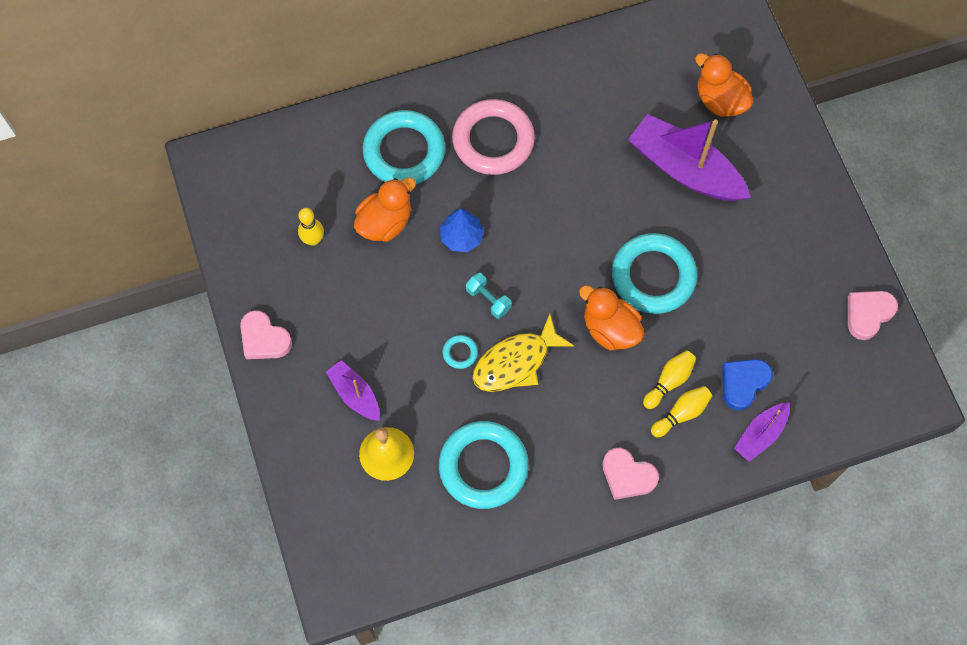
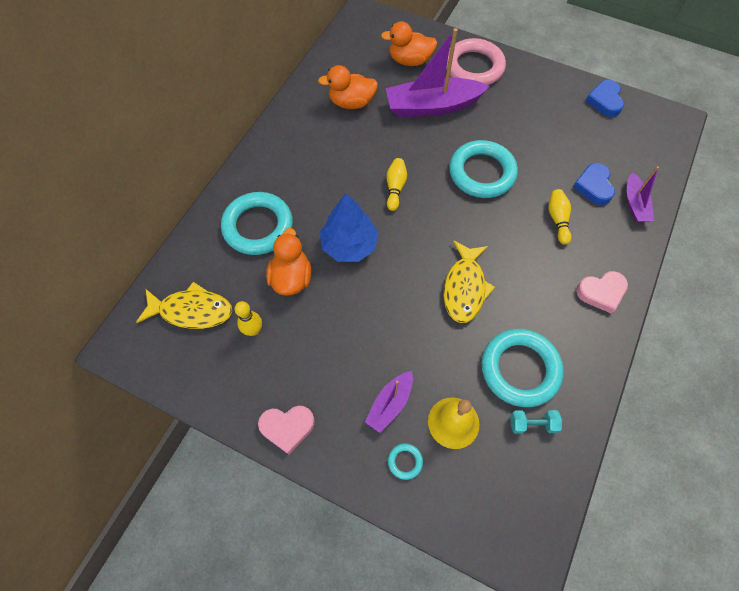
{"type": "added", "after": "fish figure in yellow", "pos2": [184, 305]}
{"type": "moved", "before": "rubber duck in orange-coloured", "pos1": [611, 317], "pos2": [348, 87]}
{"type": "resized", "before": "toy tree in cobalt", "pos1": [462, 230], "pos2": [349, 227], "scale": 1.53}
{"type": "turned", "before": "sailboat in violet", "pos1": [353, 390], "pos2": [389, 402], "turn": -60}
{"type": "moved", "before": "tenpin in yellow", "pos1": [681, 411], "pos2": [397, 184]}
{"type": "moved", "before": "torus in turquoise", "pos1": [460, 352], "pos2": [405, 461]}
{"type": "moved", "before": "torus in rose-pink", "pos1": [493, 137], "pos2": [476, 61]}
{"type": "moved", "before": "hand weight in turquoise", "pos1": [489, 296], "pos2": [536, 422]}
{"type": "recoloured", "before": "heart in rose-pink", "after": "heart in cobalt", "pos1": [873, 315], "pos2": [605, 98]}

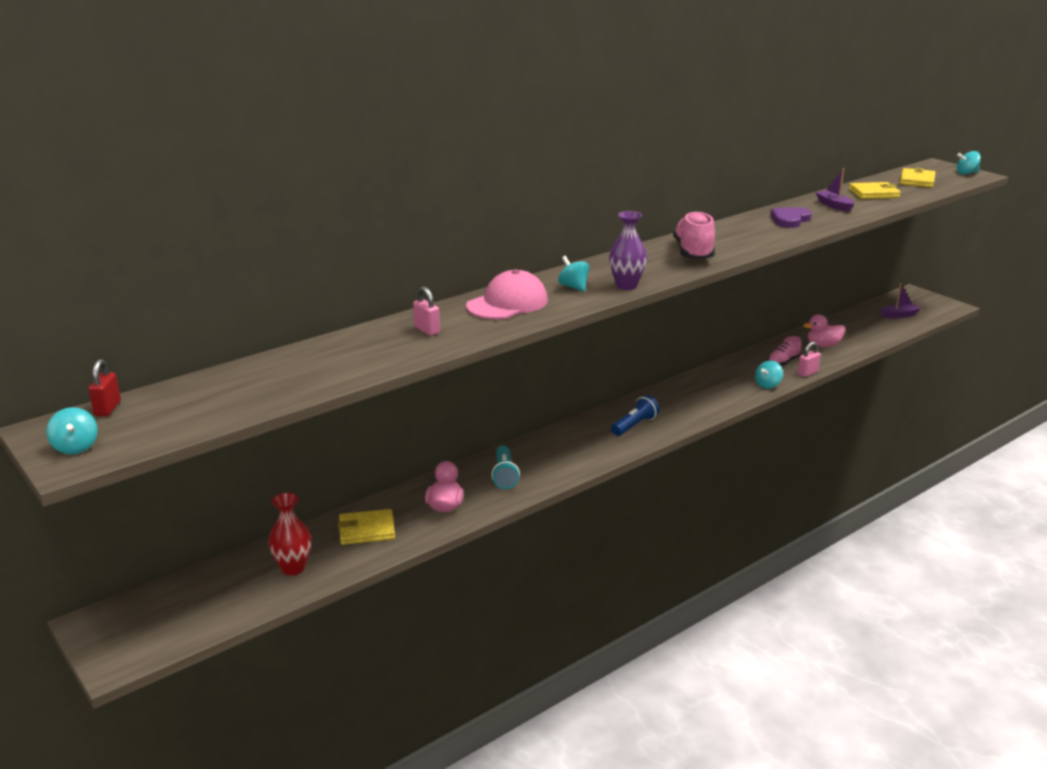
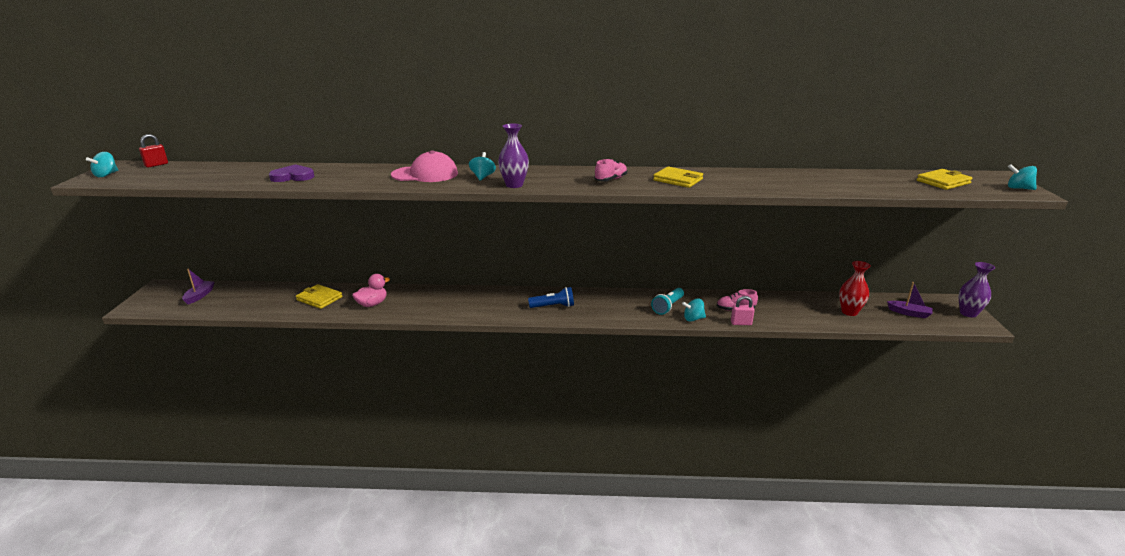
{"type": "moved", "before": "sailboat in violet", "pos1": [834, 190], "pos2": [198, 287]}
{"type": "moved", "before": "heart in violet", "pos1": [791, 217], "pos2": [291, 173]}
{"type": "resized", "before": "lace-up shoe in rose-pink", "pos1": [694, 235], "pos2": [611, 170], "scale": 0.59}
{"type": "moved", "before": "torch in turquoise", "pos1": [505, 467], "pos2": [667, 301]}
{"type": "moved", "before": "billfold in yellow", "pos1": [875, 190], "pos2": [678, 177]}
{"type": "moved", "before": "tall vase in scarlet", "pos1": [290, 534], "pos2": [855, 288]}
{"type": "added", "after": "tall vase in violet", "pos2": [977, 290]}
{"type": "removed", "before": "padlock in rose-pink", "pos1": [426, 311]}
{"type": "removed", "before": "rubber duck in rose-pink", "pos1": [824, 330]}

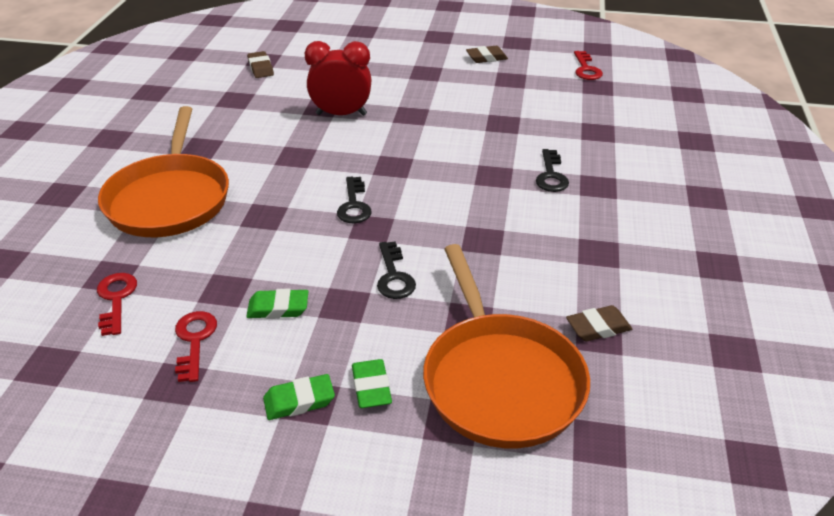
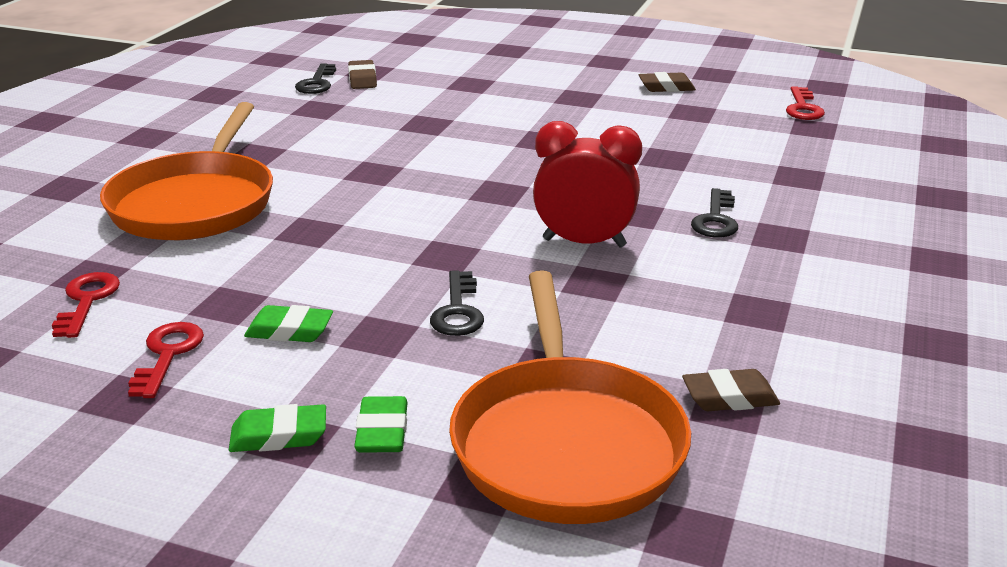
{"type": "moved", "before": "latchkey in jet-black", "pos1": [354, 200], "pos2": [315, 78]}
{"type": "moved", "before": "bedside clock in scarlet", "pos1": [338, 78], "pos2": [587, 184]}

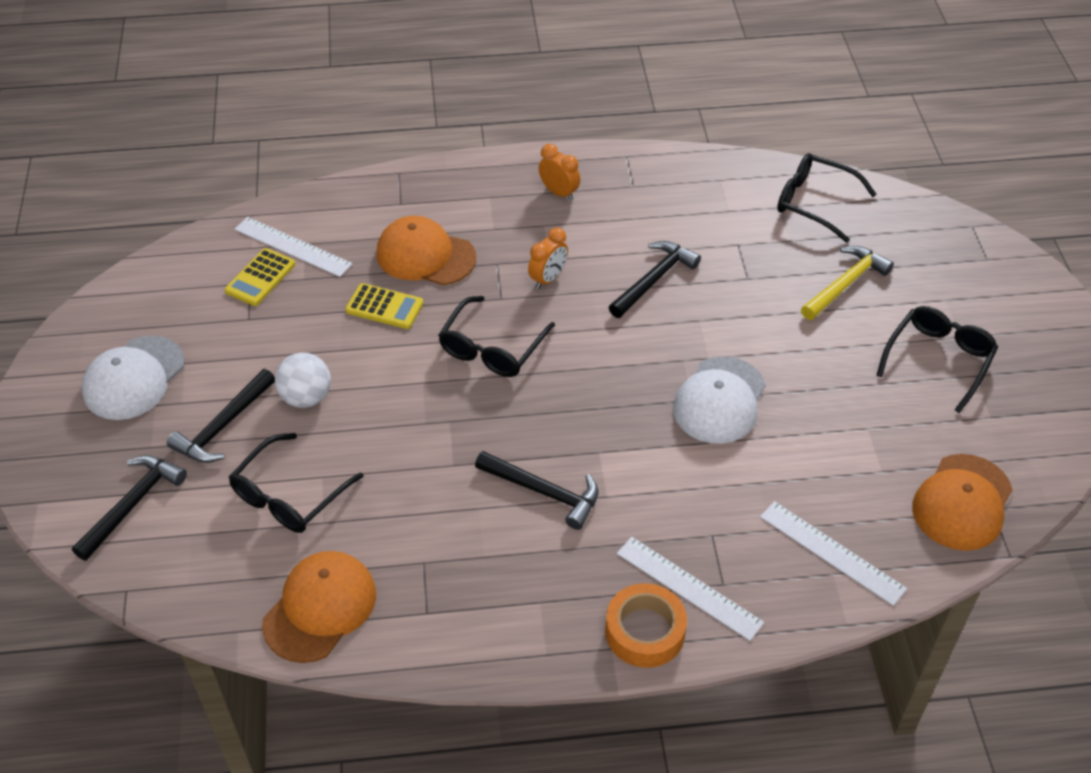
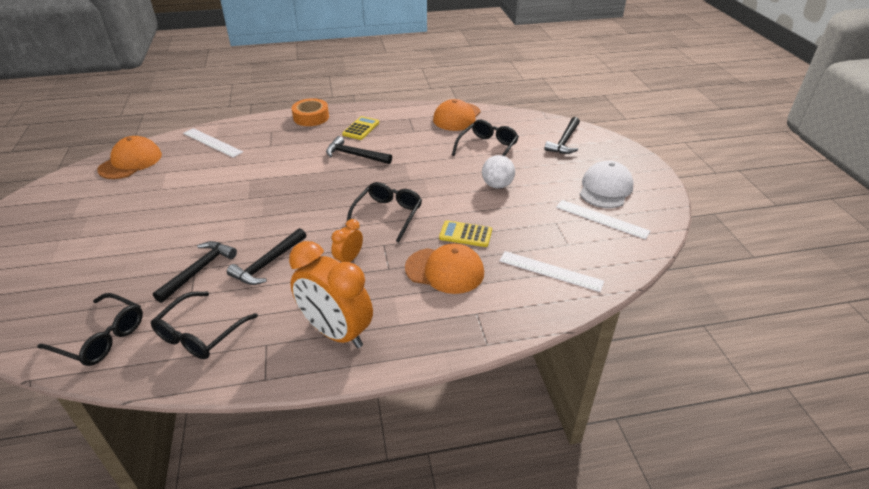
{"type": "moved", "before": "glasses in jet-black", "pos1": [937, 359], "pos2": [204, 325]}
{"type": "moved", "before": "claw hammer in jet-black", "pos1": [221, 416], "pos2": [195, 272]}
{"type": "resized", "before": "bedside clock in orange-coloured", "pos1": [559, 172], "pos2": [331, 294], "scale": 2.08}
{"type": "moved", "before": "calculator in yellow", "pos1": [260, 277], "pos2": [360, 128]}
{"type": "moved", "before": "ruler in white", "pos1": [690, 589], "pos2": [603, 220]}
{"type": "removed", "before": "cap in white", "pos1": [719, 400]}
{"type": "removed", "before": "claw hammer in yellow", "pos1": [847, 283]}

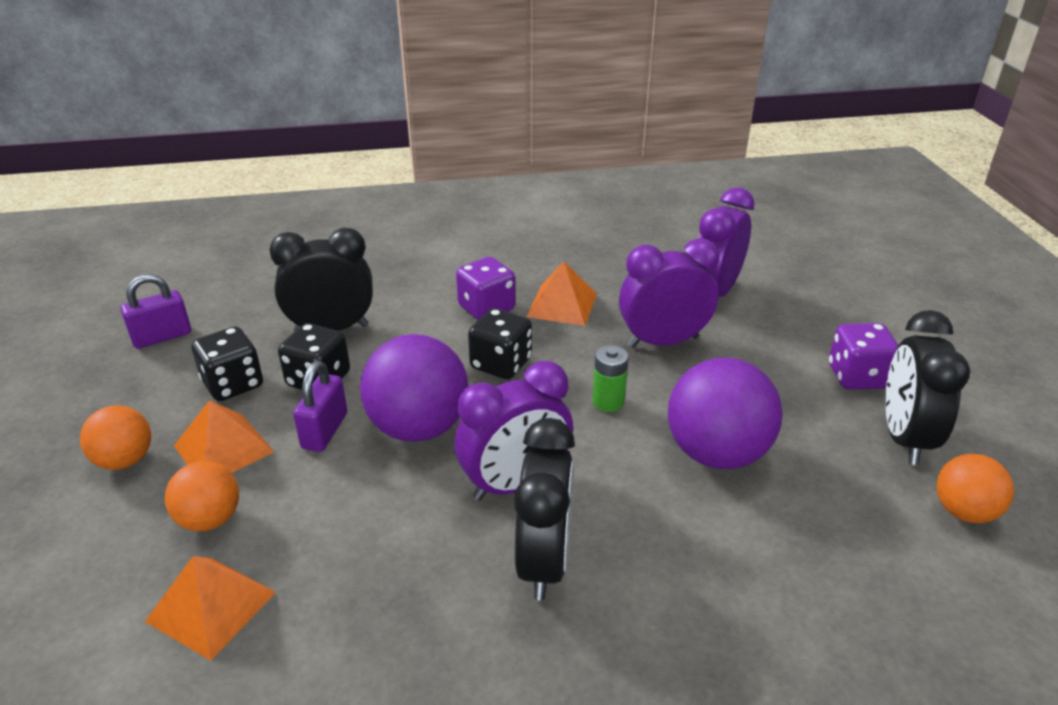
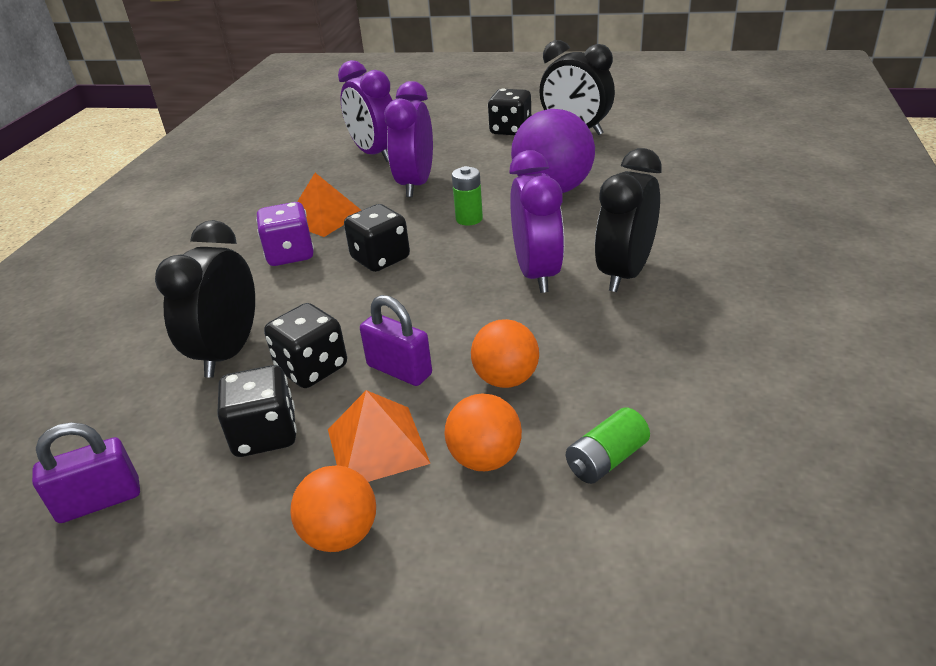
{"type": "turned", "before": "padlock in violet", "pos1": [156, 311], "pos2": [86, 472], "turn": 75}
{"type": "moved", "before": "ball in orange-coloured", "pos1": [975, 488], "pos2": [505, 353]}
{"type": "recoloured", "before": "dice in violet", "after": "dice in jet-black", "pos1": [864, 356], "pos2": [509, 111]}
{"type": "replaced", "before": "pyramid in orange-coloured", "after": "battery in green", "pos1": [210, 608], "pos2": [608, 445]}
{"type": "turned", "before": "bedside clock in jet-black", "pos1": [544, 509], "pos2": [628, 220], "turn": -90}
{"type": "removed", "before": "ball in violet", "pos1": [414, 388]}

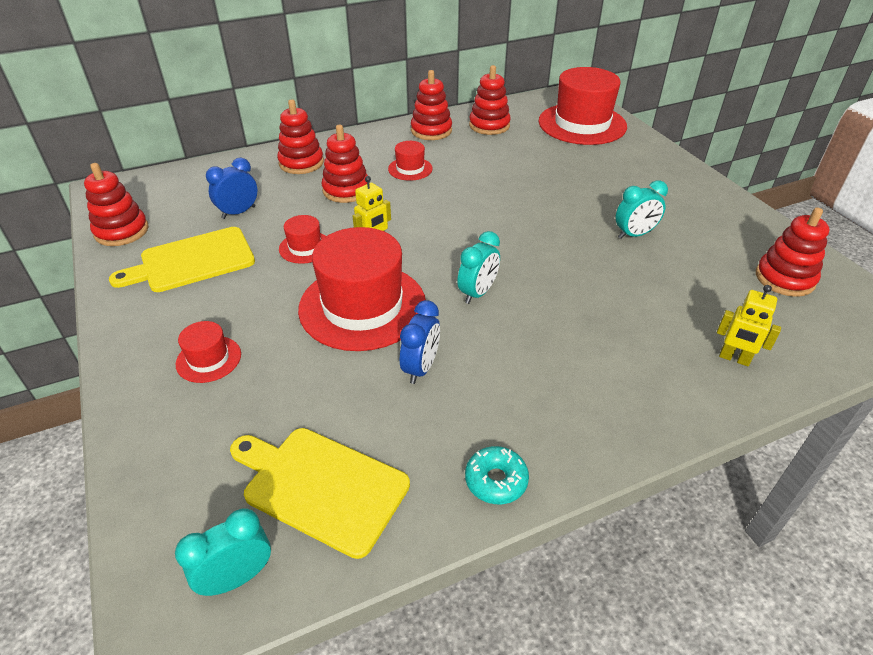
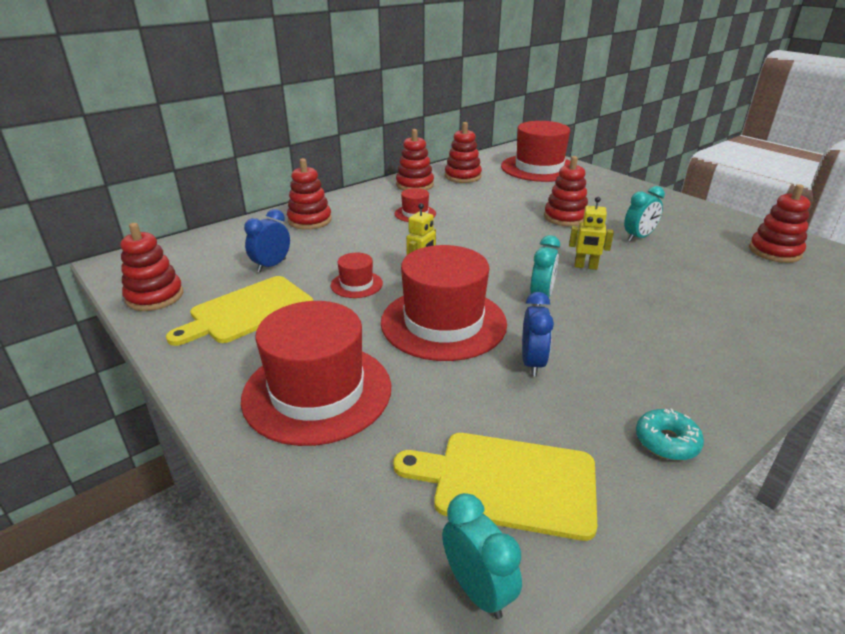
{"type": "resized", "before": "tall hat in scarlet", "pos1": [208, 352], "pos2": [316, 373], "scale": 2.18}
{"type": "turned", "before": "bedside clock in turquoise", "pos1": [223, 552], "pos2": [482, 556], "turn": 105}
{"type": "moved", "before": "stacking rings in scarlet", "pos1": [345, 164], "pos2": [566, 191]}
{"type": "moved", "before": "robot in yellow", "pos1": [749, 325], "pos2": [591, 233]}

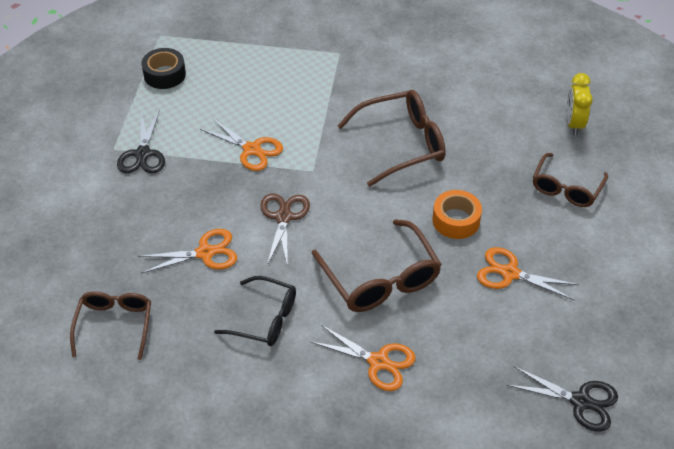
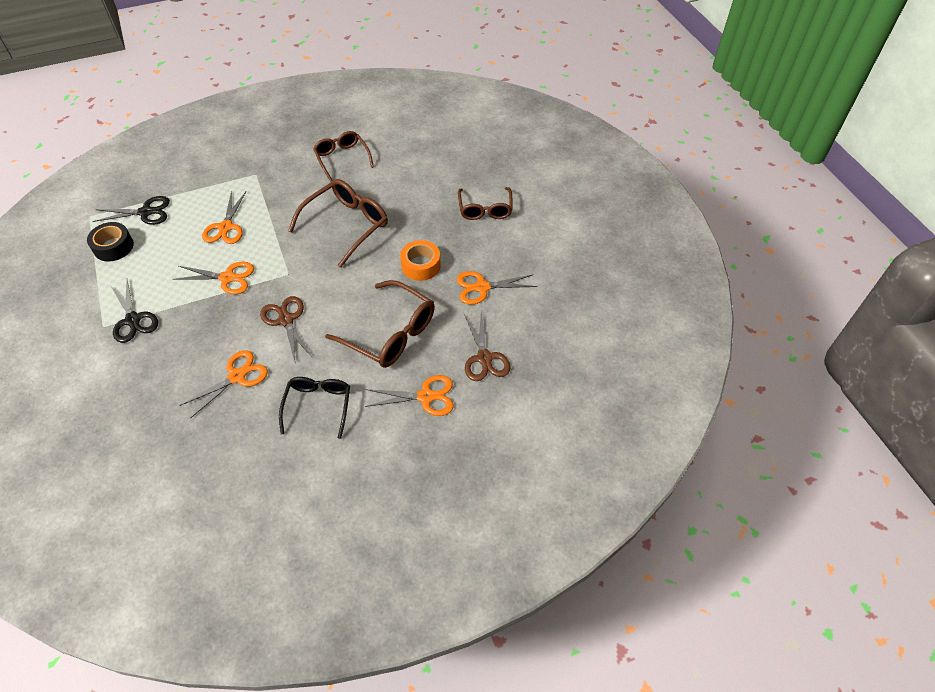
{"type": "moved", "before": "pair of scissors in jet-black", "pos1": [562, 399], "pos2": [131, 210]}
{"type": "added", "after": "pair of scissors in orange-coloured", "pos2": [224, 217]}
{"type": "turned", "before": "glasses in jet-black", "pos1": [255, 311], "pos2": [314, 408], "turn": -75}
{"type": "moved", "before": "glasses in dark brown", "pos1": [110, 325], "pos2": [343, 156]}
{"type": "added", "after": "pair of scissors in dark brown", "pos2": [487, 346]}
{"type": "removed", "before": "bedside clock in yellow", "pos1": [579, 104]}

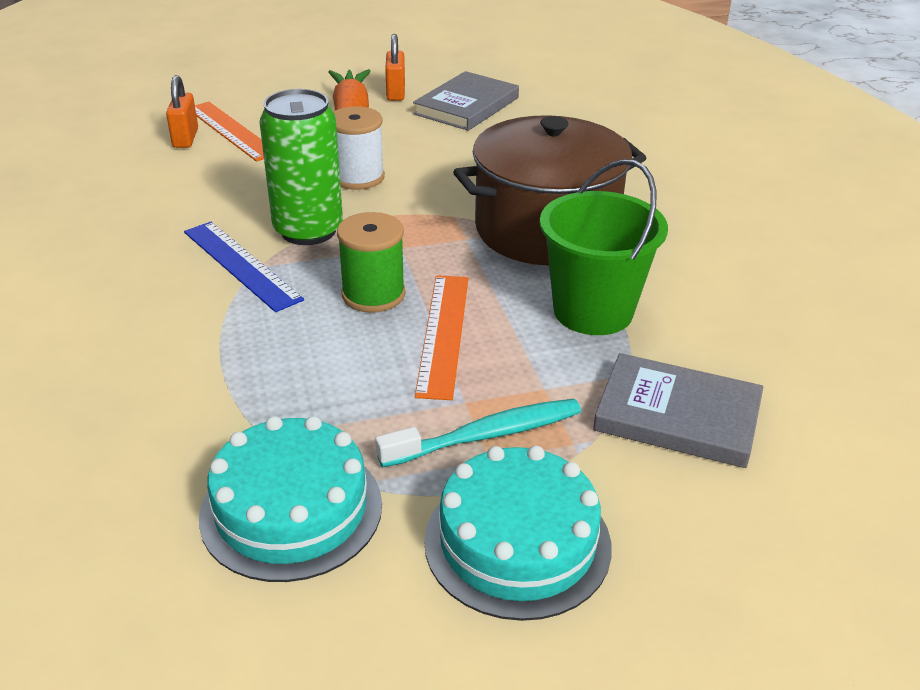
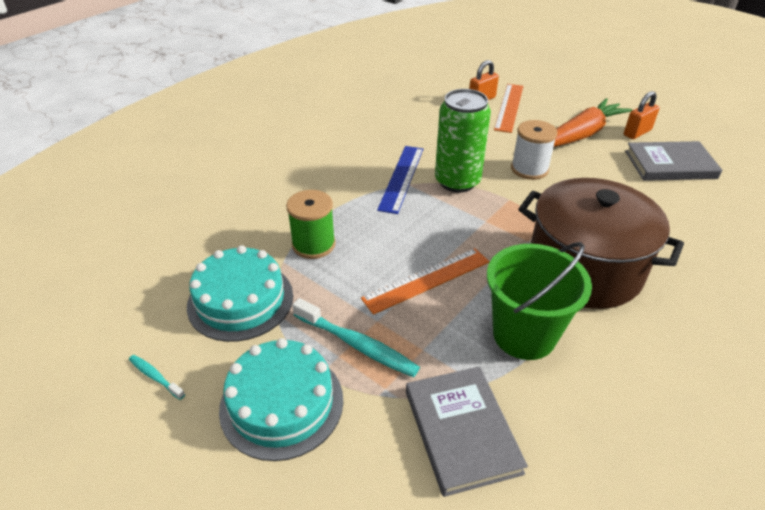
{"type": "added", "after": "dental brush in turquoise", "pos2": [157, 377]}
{"type": "moved", "before": "spool in green", "pos1": [371, 262], "pos2": [311, 224]}

